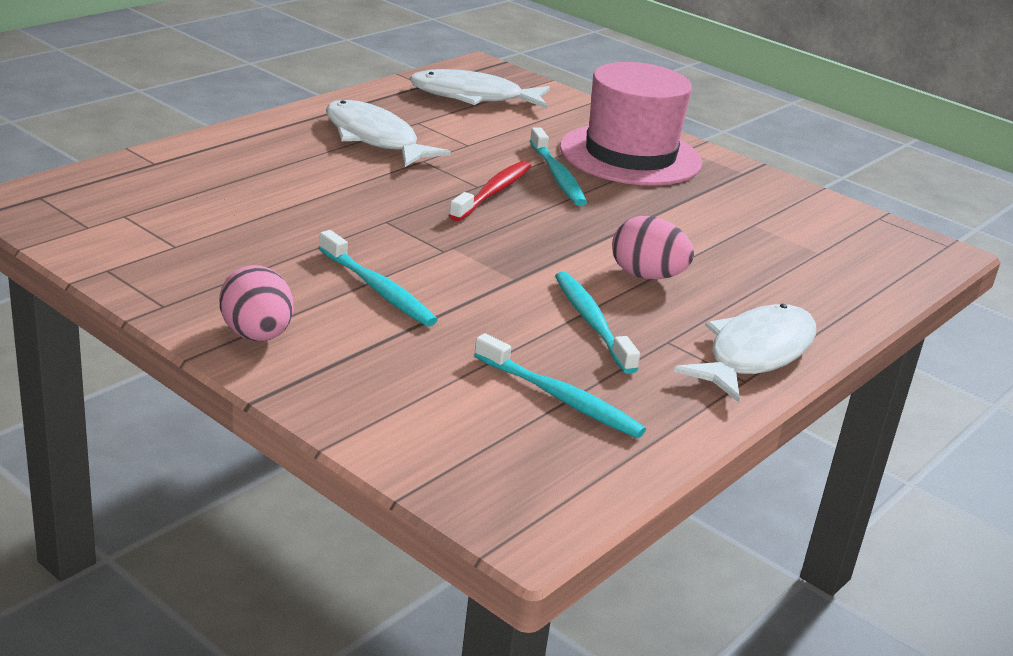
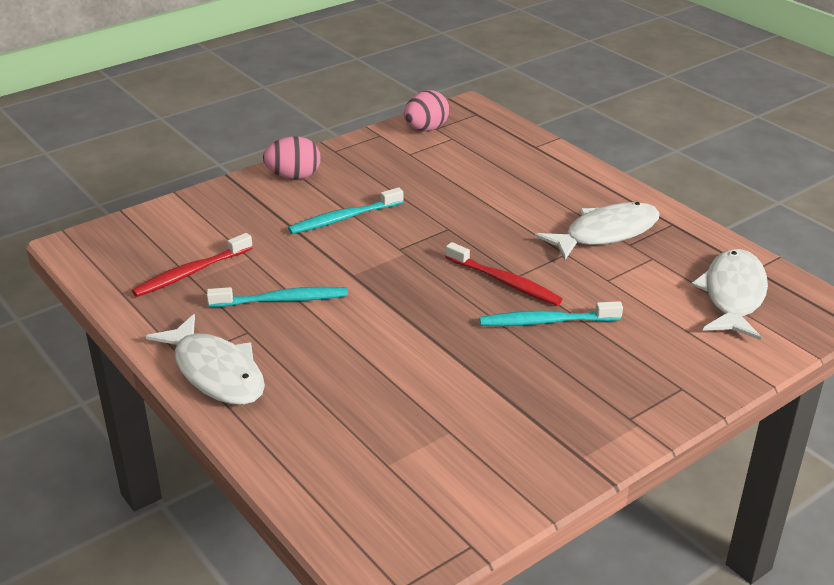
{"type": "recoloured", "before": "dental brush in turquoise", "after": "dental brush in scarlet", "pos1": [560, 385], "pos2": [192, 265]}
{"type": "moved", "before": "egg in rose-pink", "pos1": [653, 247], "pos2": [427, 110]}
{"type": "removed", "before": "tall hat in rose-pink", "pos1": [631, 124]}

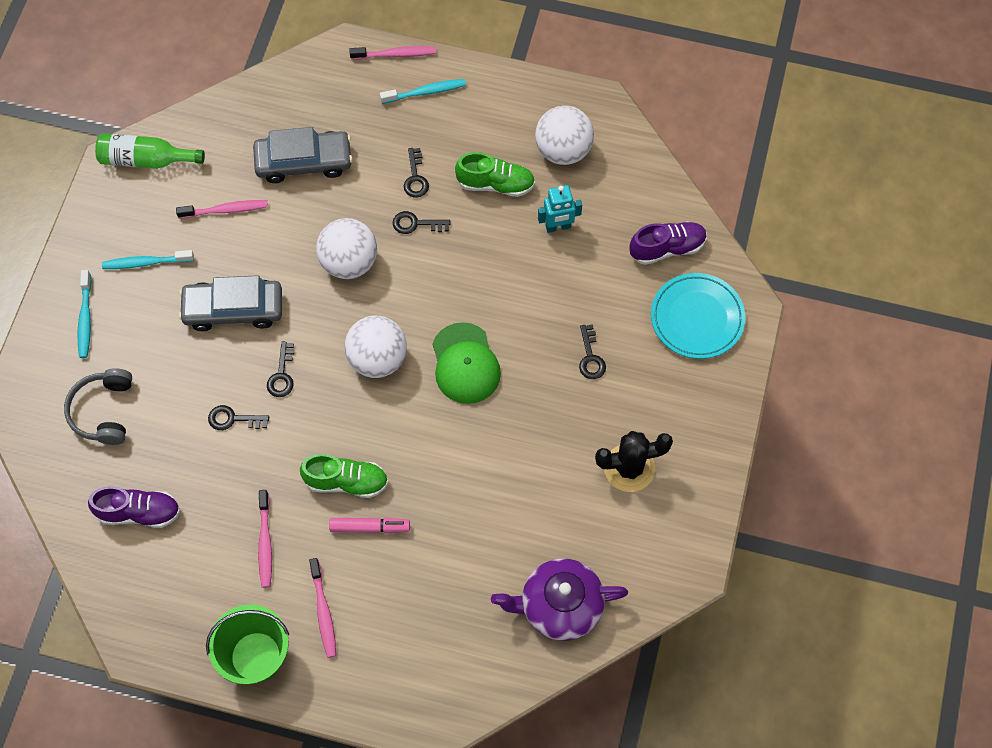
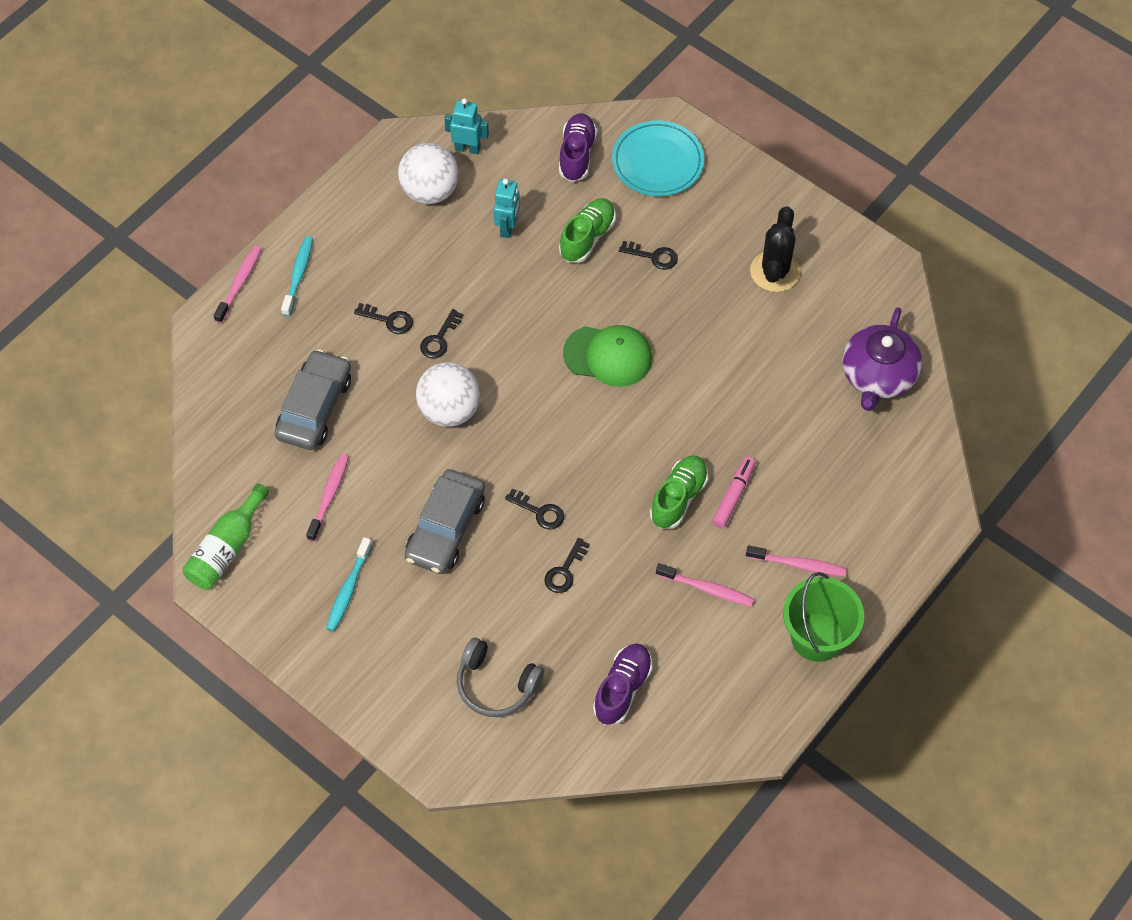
{"type": "added", "after": "robot in turquoise", "pos2": [466, 126]}
{"type": "moved", "before": "lace-up shoe in green", "pos1": [495, 174], "pos2": [587, 230]}
{"type": "removed", "before": "dental brush in turquoise", "pos1": [84, 314]}
{"type": "removed", "before": "ball in white", "pos1": [375, 347]}

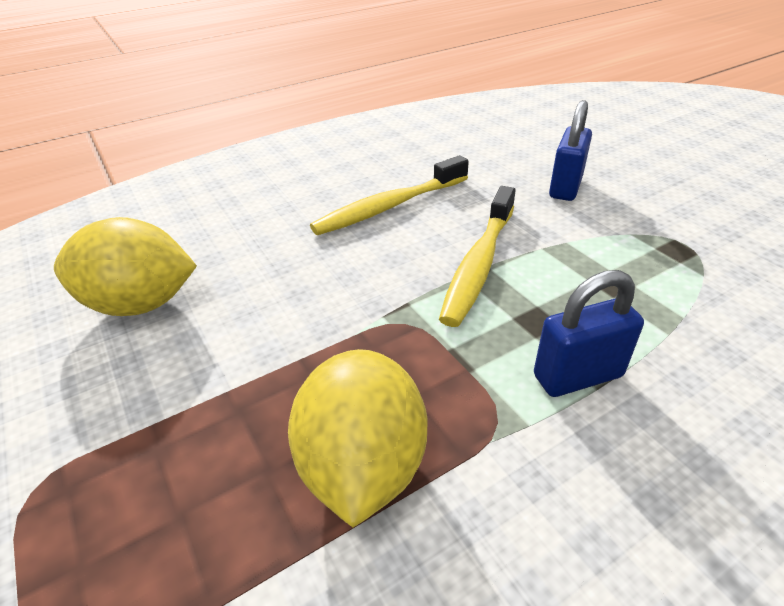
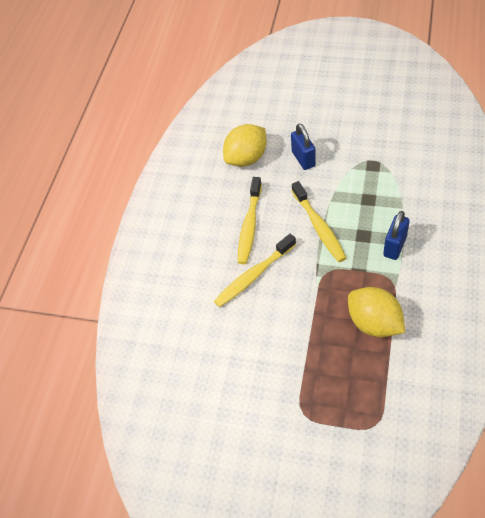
{"type": "added", "after": "dental brush in yellow", "pos2": [255, 270]}
{"type": "moved", "before": "toy lemon in yellow", "pos1": [125, 266], "pos2": [244, 145]}

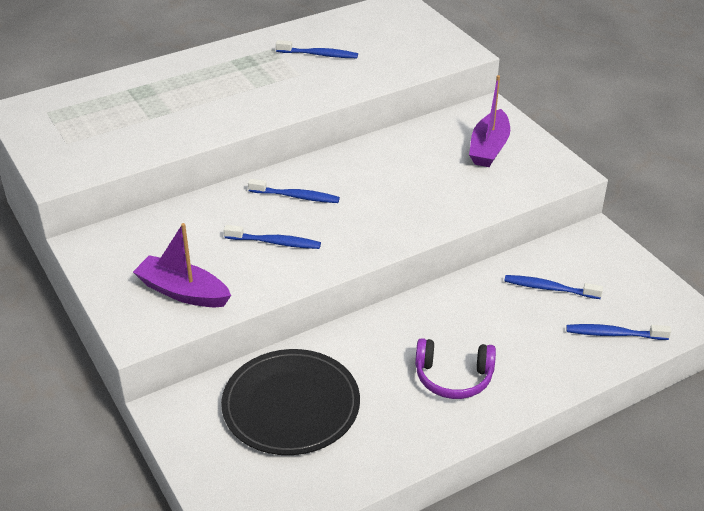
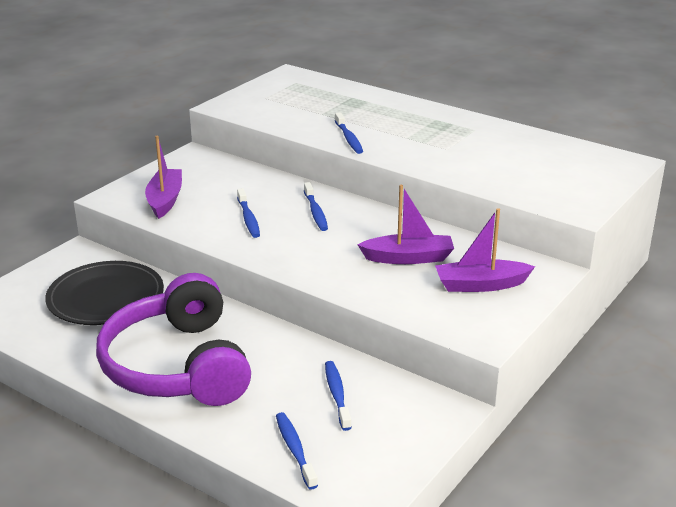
{"type": "resized", "before": "headset in violet", "pos1": [455, 368], "pos2": [173, 339], "scale": 2.1}
{"type": "moved", "before": "dental brush in cobalt", "pos1": [317, 49], "pos2": [349, 133]}
{"type": "added", "after": "sailboat in violet", "pos2": [406, 224]}

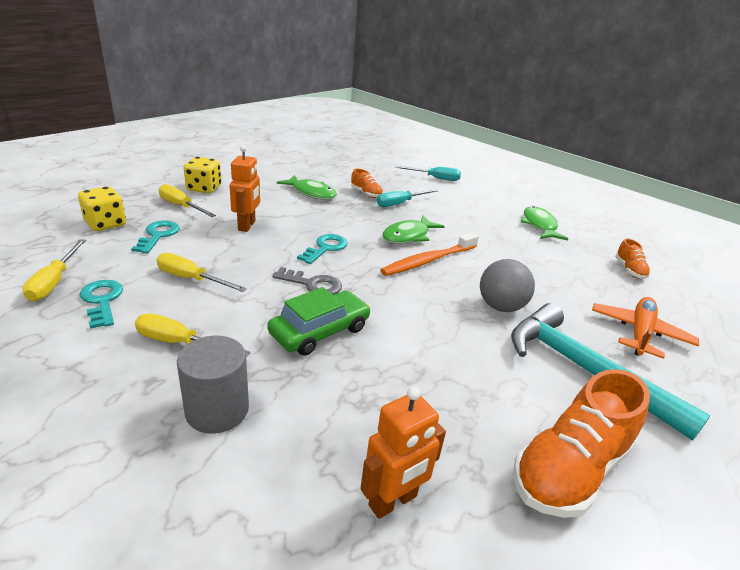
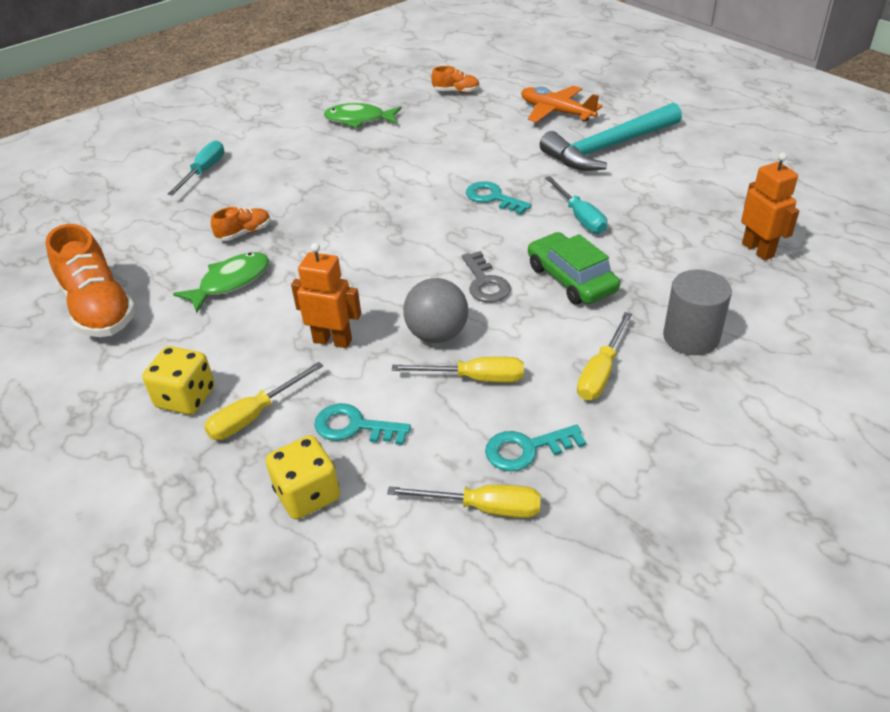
{"type": "moved", "before": "lace-up shoe in orange-coloured", "pos1": [581, 443], "pos2": [90, 280]}
{"type": "turned", "before": "hand screwdriver in yellow", "pos1": [202, 272], "pos2": [458, 370], "turn": -120}
{"type": "moved", "before": "ball in ash-grey", "pos1": [507, 285], "pos2": [435, 310]}
{"type": "turned", "before": "latchkey in ash-grey", "pos1": [307, 281], "pos2": [486, 277], "turn": 135}
{"type": "moved", "before": "latchkey in turquoise", "pos1": [322, 249], "pos2": [499, 198]}
{"type": "moved", "before": "hand screwdriver in turquoise", "pos1": [407, 198], "pos2": [576, 205]}
{"type": "removed", "before": "dental brush in orange-coloured", "pos1": [430, 254]}
{"type": "removed", "before": "fish figure in green", "pos1": [413, 229]}

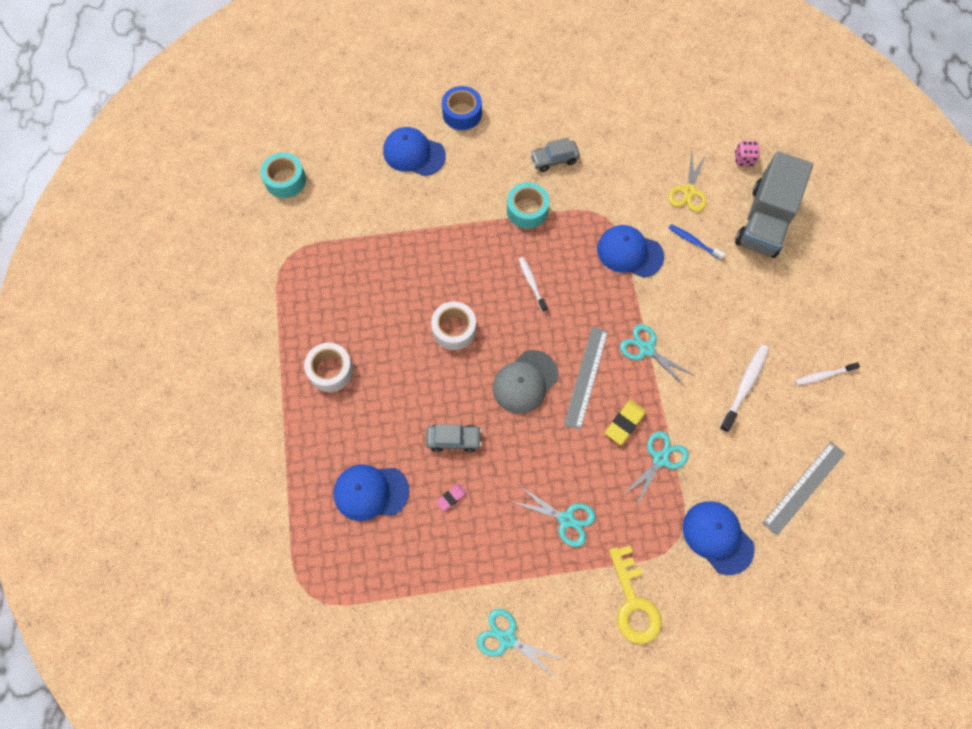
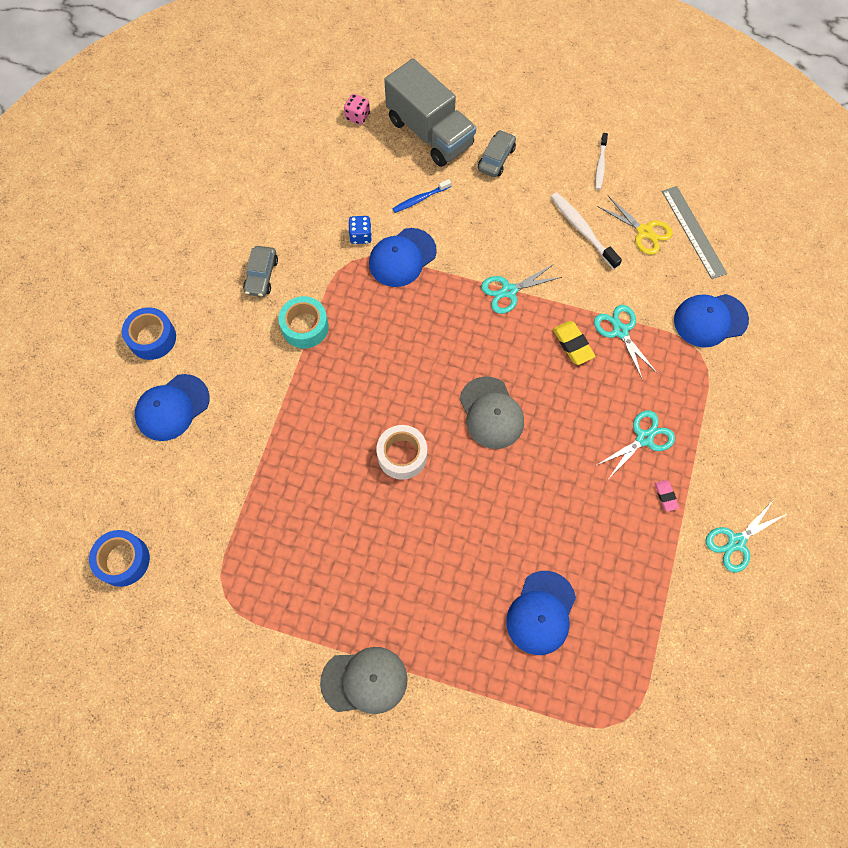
{"type": "recoloured", "before": "sticky tape in turquoise", "after": "sticky tape in cobalt", "pos1": [283, 175], "pos2": [119, 558]}
{"type": "added", "after": "cap in ash-grey", "pos2": [364, 680]}
{"type": "added", "after": "dice in cobalt", "pos2": [360, 230]}
{"type": "moved", "before": "car in ash-grey", "pos1": [454, 438], "pos2": [497, 153]}
{"type": "moved", "before": "pair of scissors in yellow", "pos1": [687, 182], "pos2": [635, 225]}
{"type": "moved", "before": "eraser in rose-pink", "pos1": [451, 497], "pos2": [666, 496]}
{"type": "removed", "before": "sticky tape in white", "pos1": [328, 367]}
{"type": "removed", "before": "dental brush in white", "pos1": [533, 284]}
{"type": "removed", "before": "ruler in ash-grey", "pos1": [586, 378]}
{"type": "removed", "before": "latchkey in yellow", "pos1": [635, 595]}

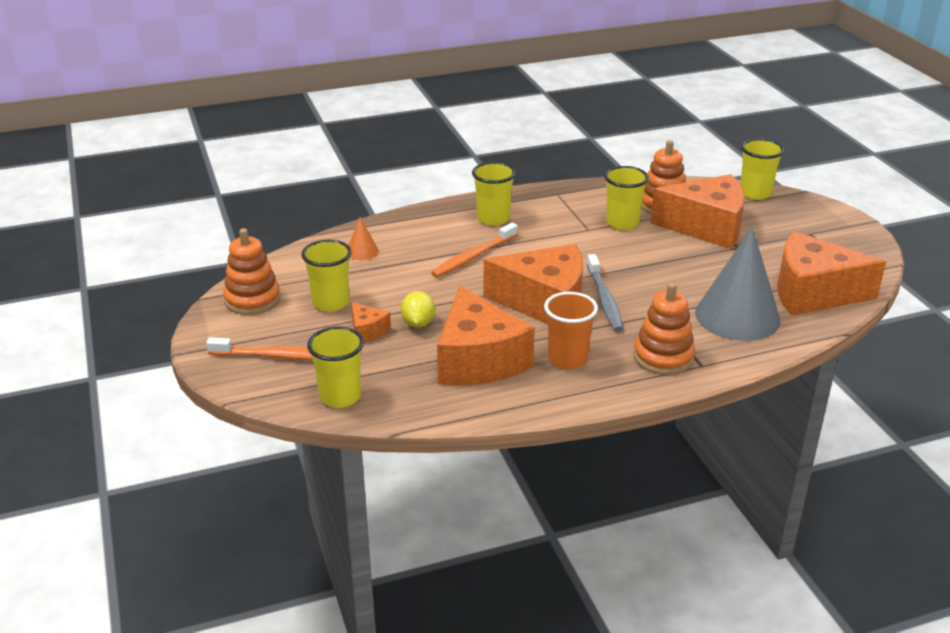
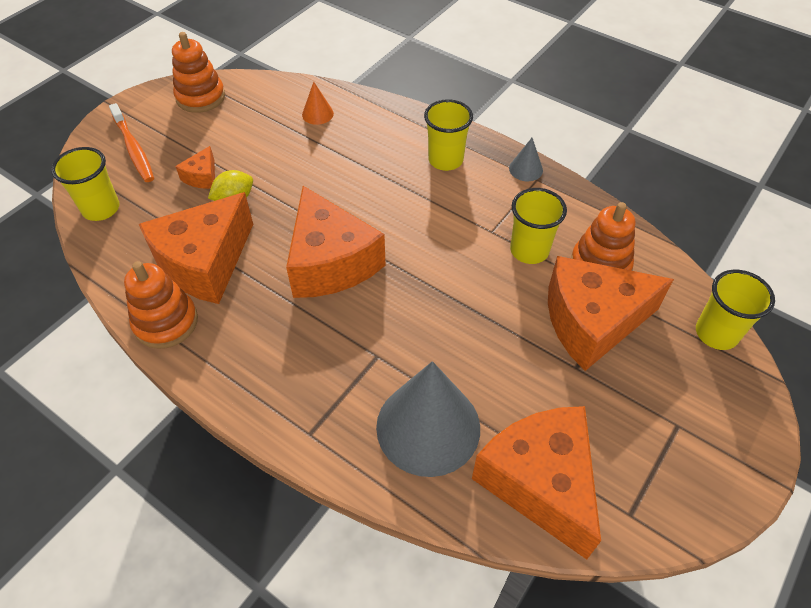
{"type": "moved", "before": "stacking rings in orange-coloured", "pos1": [664, 329], "pos2": [161, 305]}
{"type": "added", "after": "solid cone in ash-grey", "pos2": [526, 159]}
{"type": "turned", "before": "piece of cheese in orange-coloured", "pos1": [698, 211], "pos2": [611, 313], "turn": 105}
{"type": "removed", "before": "beaker in yellow", "pos1": [326, 276]}
{"type": "removed", "before": "dental brush in orange-coloured", "pos1": [474, 250]}
{"type": "removed", "before": "beaker in orange-coloured", "pos1": [571, 330]}
{"type": "removed", "before": "dental brush in ash-grey", "pos1": [605, 293]}

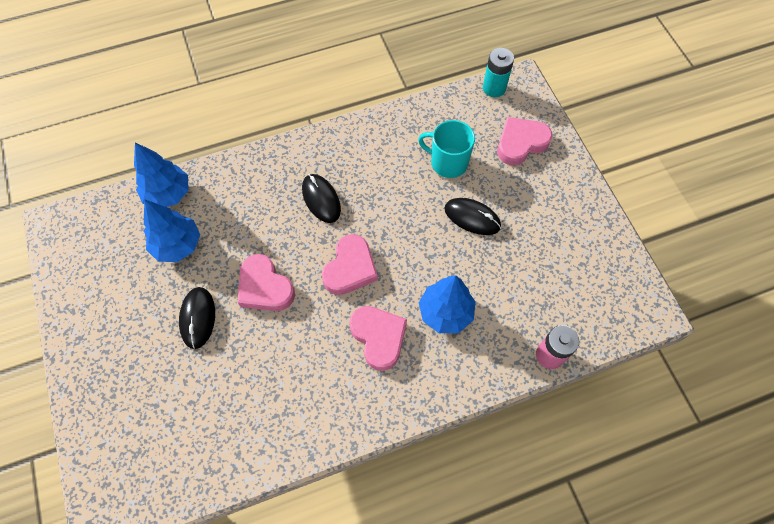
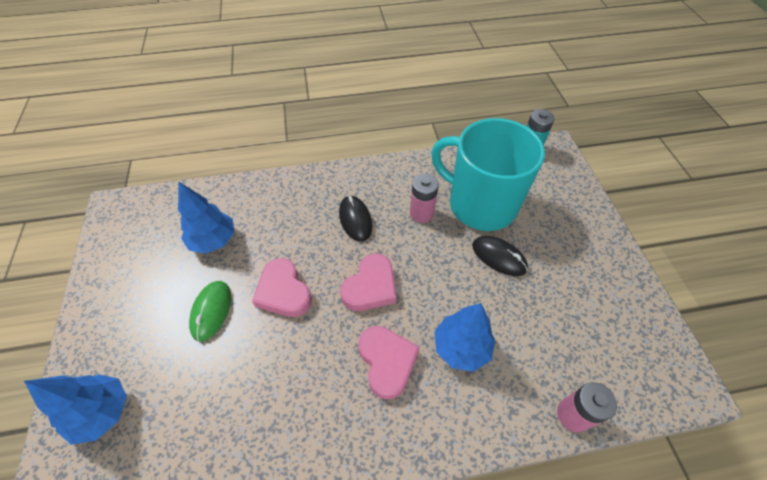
{"type": "moved", "before": "toy tree in cobalt", "pos1": [161, 174], "pos2": [75, 409]}
{"type": "recoloured", "before": "computer mouse in jet-black", "after": "computer mouse in green", "pos1": [197, 318], "pos2": [210, 311]}
{"type": "added", "after": "battery in rose-pink", "pos2": [424, 198]}
{"type": "resized", "before": "mug in turquoise", "pos1": [446, 149], "pos2": [488, 174], "scale": 1.9}
{"type": "removed", "before": "heart in rose-pink", "pos1": [524, 141]}

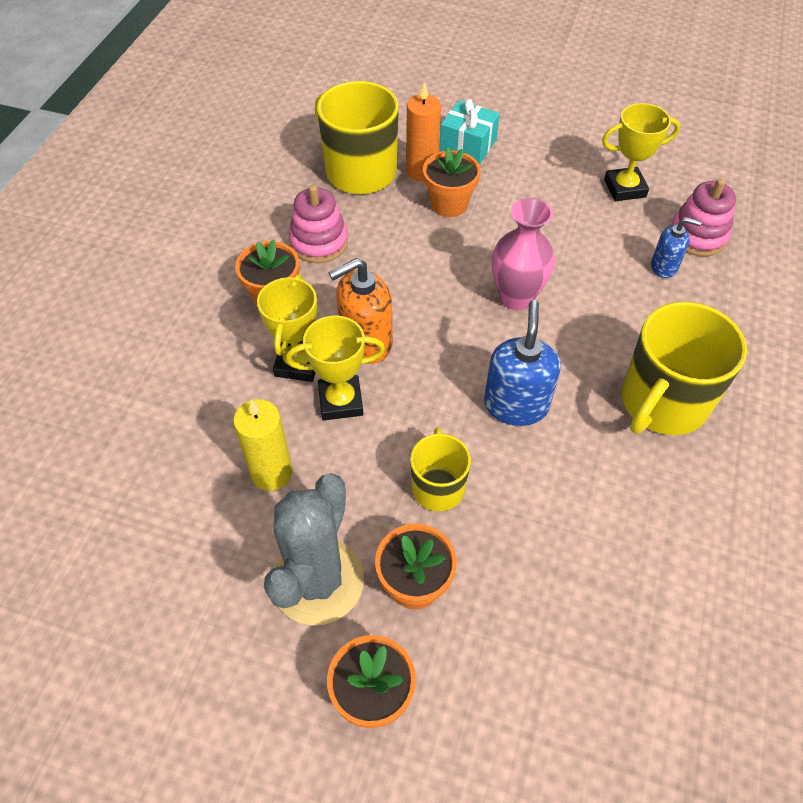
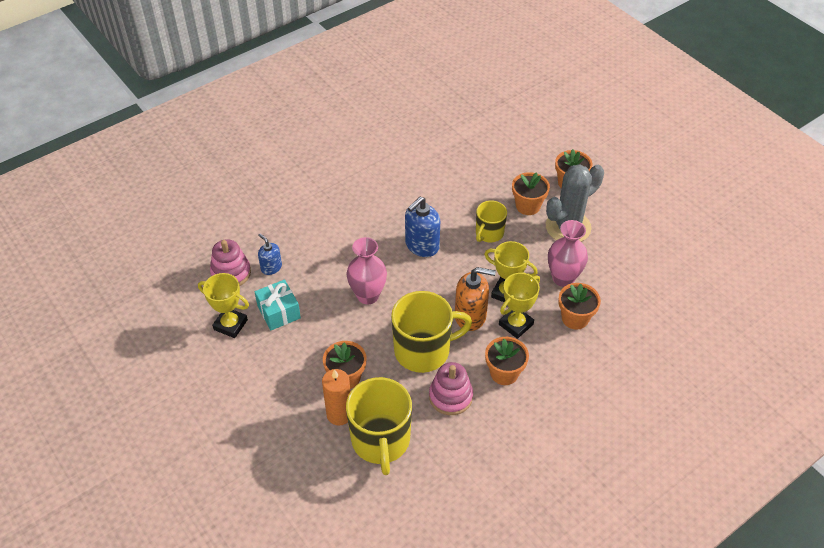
{"type": "moved", "before": "present in turquoise", "pos1": [469, 131], "pos2": [278, 304]}
{"type": "moved", "before": "mug in yellow", "pos1": [684, 368], "pos2": [431, 332]}
{"type": "replaced", "before": "pillar candle in yellow", "after": "tall vase in rose-pink", "pos1": [263, 445], "pos2": [568, 253]}
{"type": "added", "after": "potted plant in orange-coloured", "pos2": [580, 306]}

